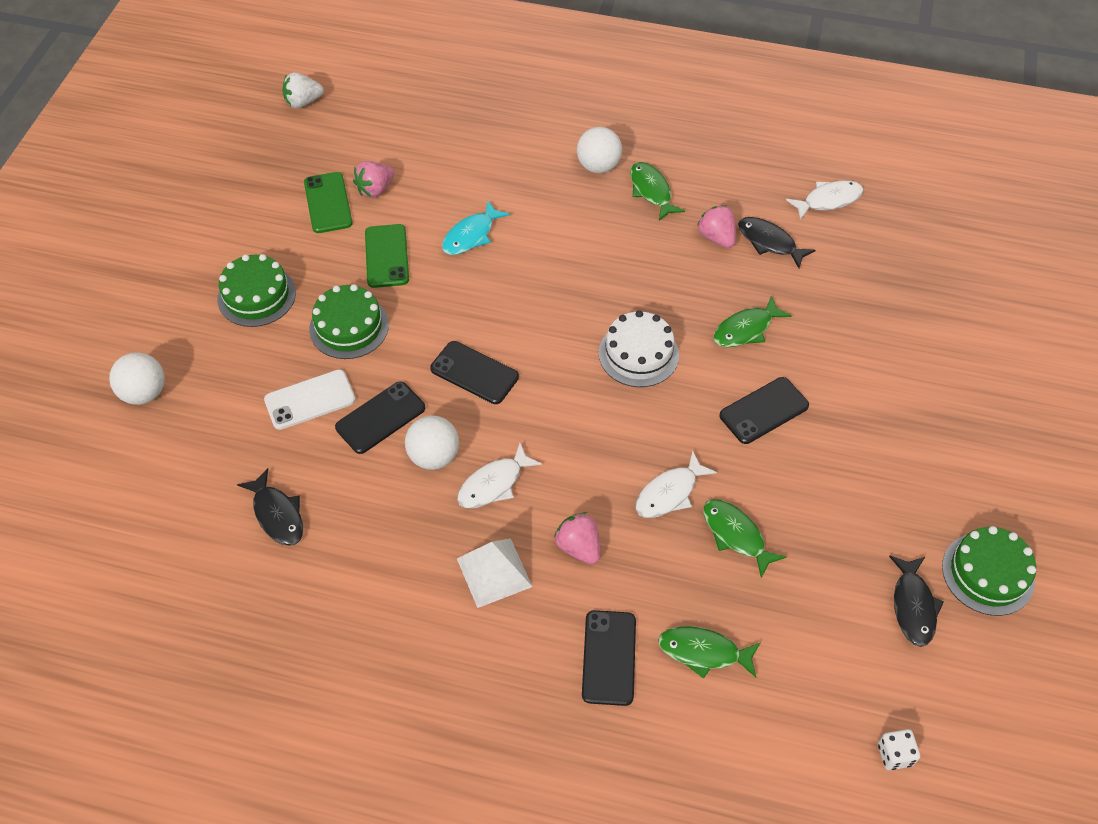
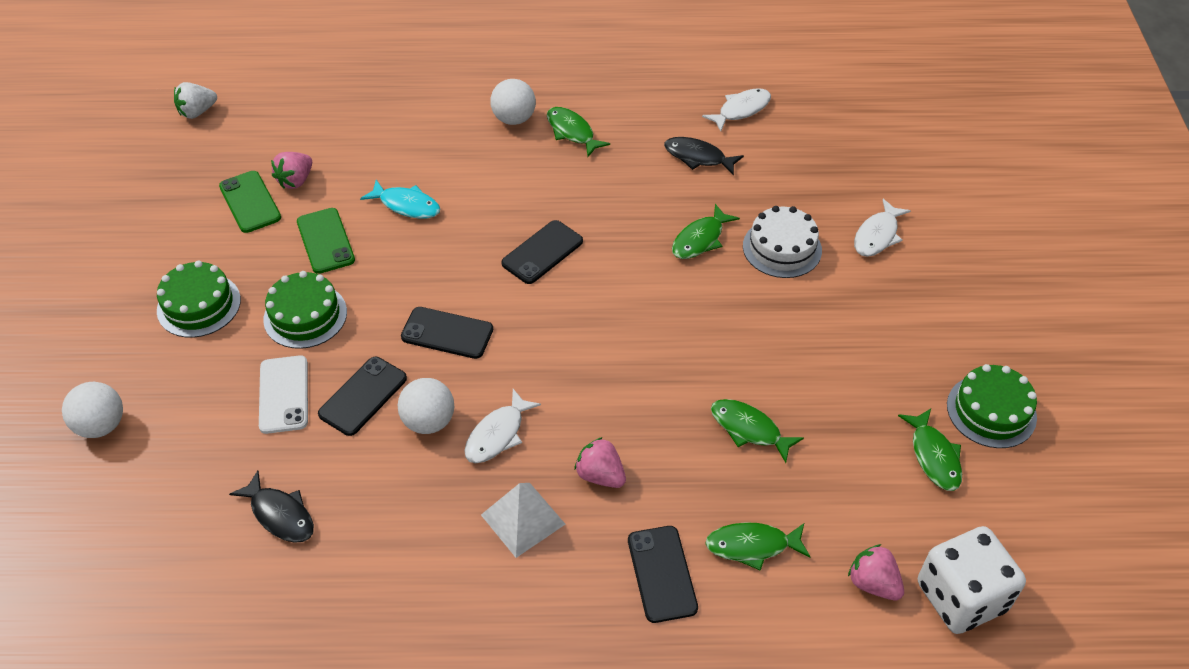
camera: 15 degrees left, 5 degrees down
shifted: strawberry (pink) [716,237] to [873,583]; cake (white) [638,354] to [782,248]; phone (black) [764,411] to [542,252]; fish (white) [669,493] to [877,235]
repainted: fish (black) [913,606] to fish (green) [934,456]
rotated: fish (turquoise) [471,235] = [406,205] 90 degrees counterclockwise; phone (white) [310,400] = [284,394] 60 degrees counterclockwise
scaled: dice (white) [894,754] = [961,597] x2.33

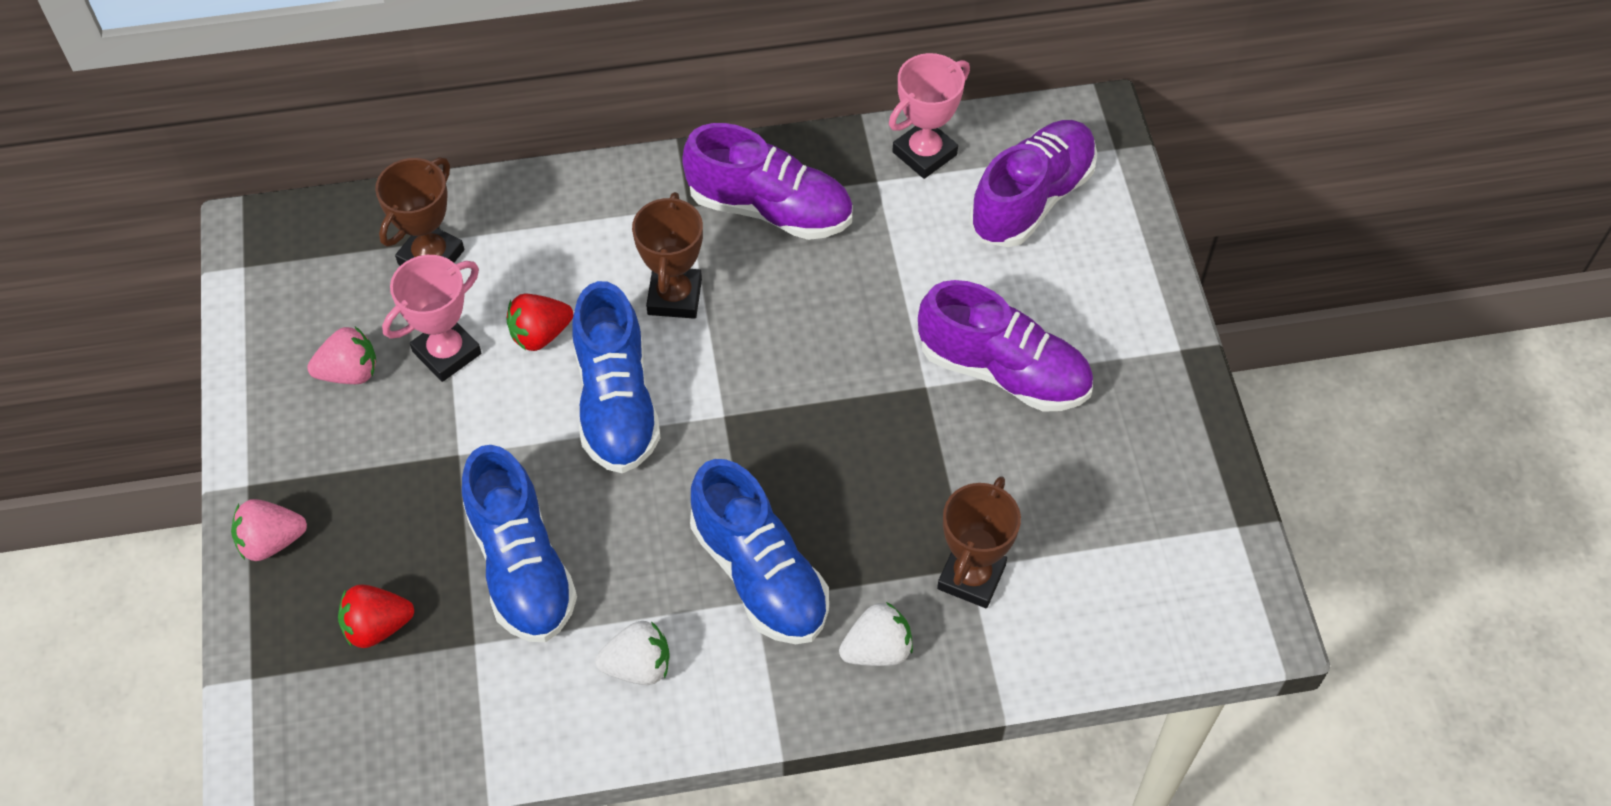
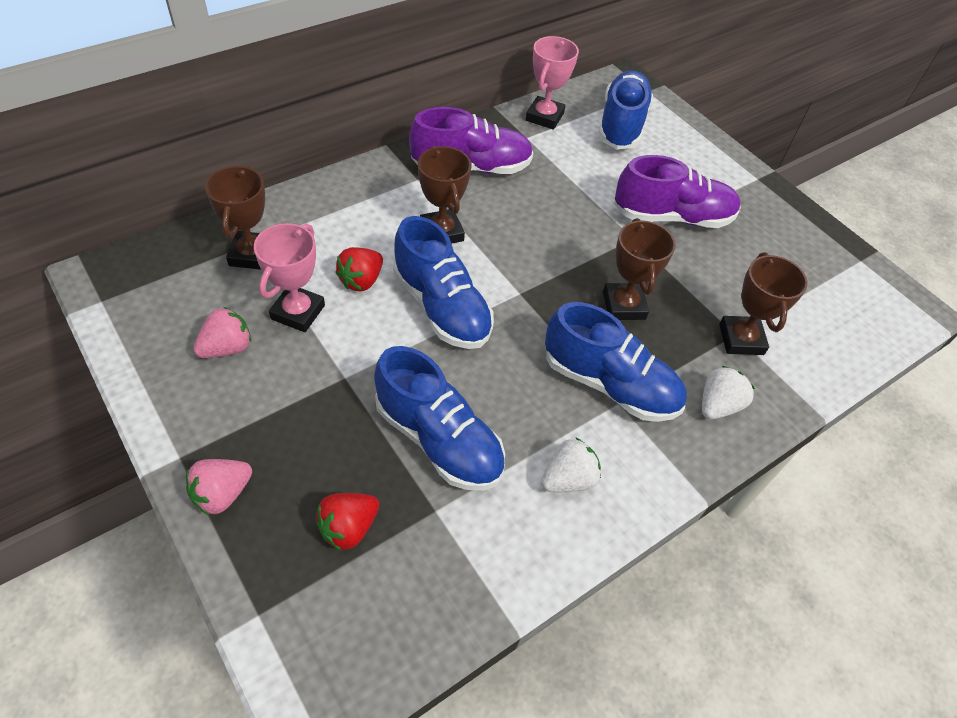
camera: 30 degrees left, 5 degrees down
new: trophy (brown) [623,305]
repainted: shoe (purple) [1031,199] to shoe (blue) [621,125]

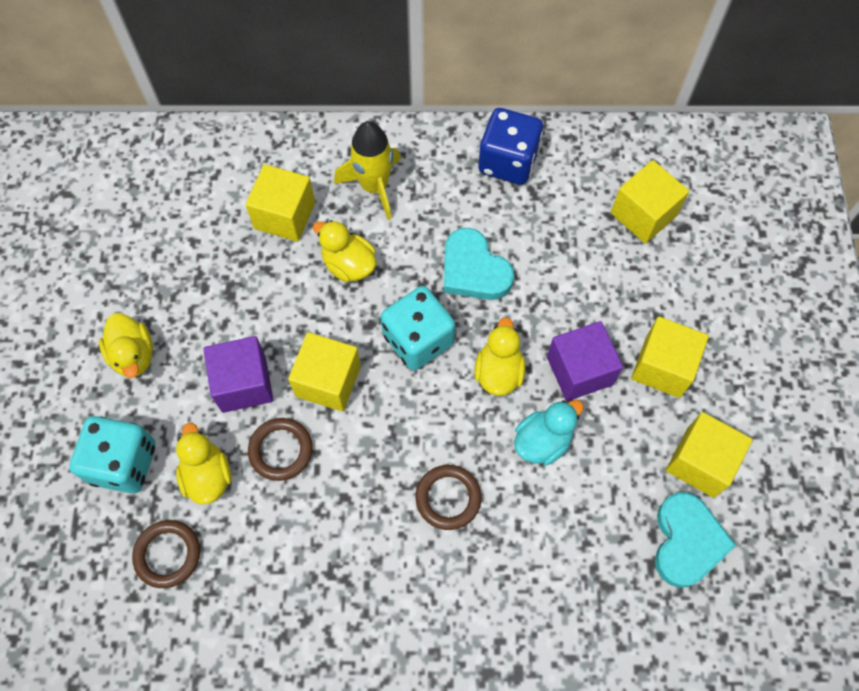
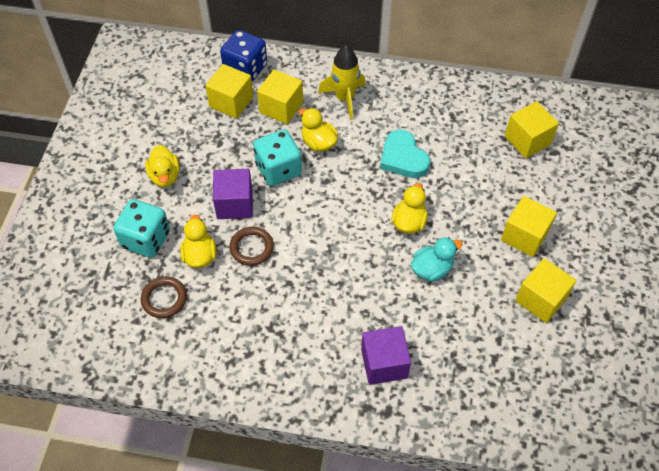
camera: 10 degrees right, 10 degrees down
gone: ring (brown) [448,498]; heart (turquoise) [687,541]
shifted: dice (blue) [508,162] to [245,69]; dice (turquoise) [418,339] to [278,169]; cube (purple) [579,370] to [384,363]; cube (yellow) [328,381] to [231,102]

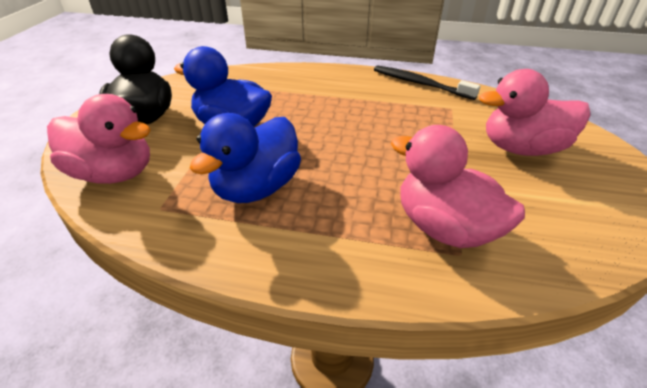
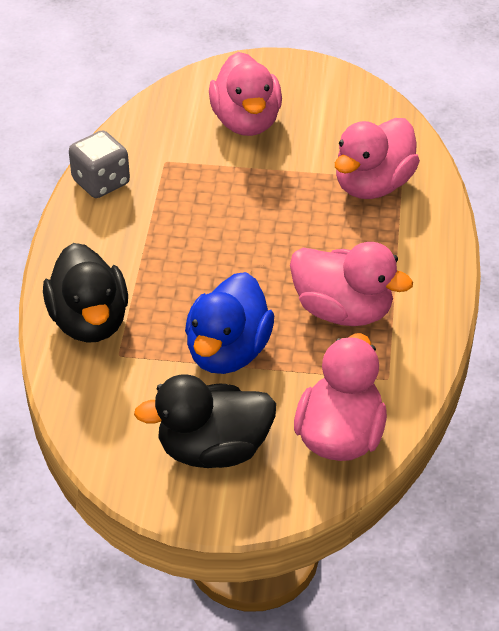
camera: 95 degrees left, 5 degrees up
new: duck (black) [89,321]
swapped: toothbrush (black) [420,84] to dice (grey) [101,182]
repainted: duck (blue) [256,187] to duck (pink) [343,310]

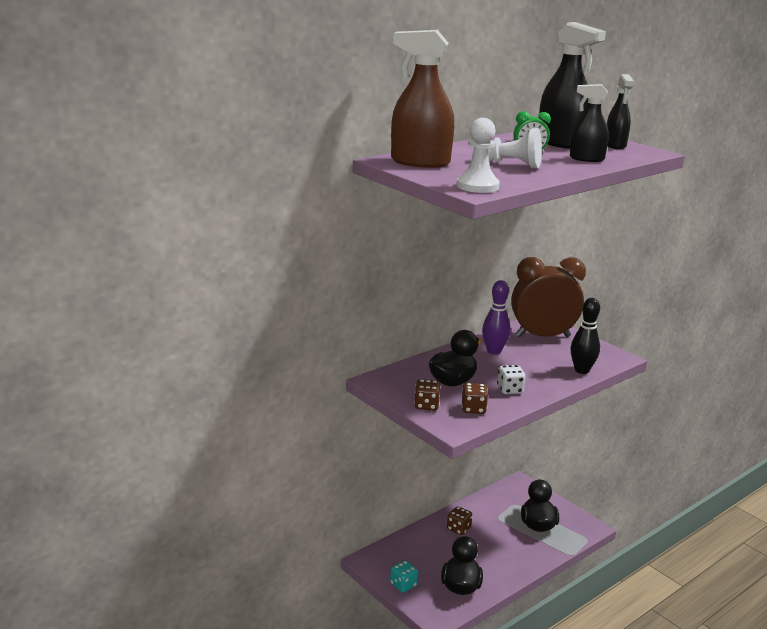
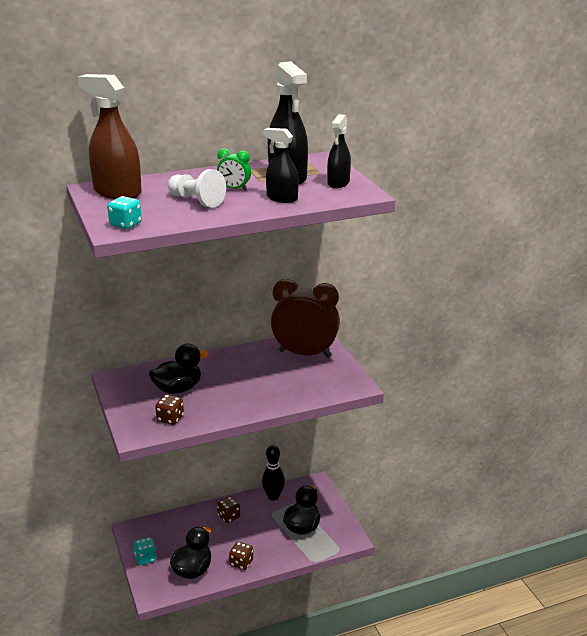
camera: 20 degrees right, 5 degrees up
gone: bowling pin (purple) [494,351]; dice (white) [510,390]
shifted: bowling pin (black) [581,370] to [273,496]; dice (brown) [426,405] to [241,563]
swapped: pawn (white) [477,186] to dice (turquoise) [125,225]

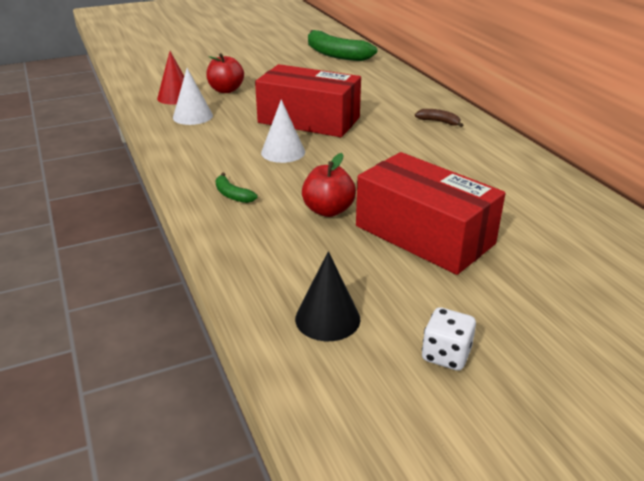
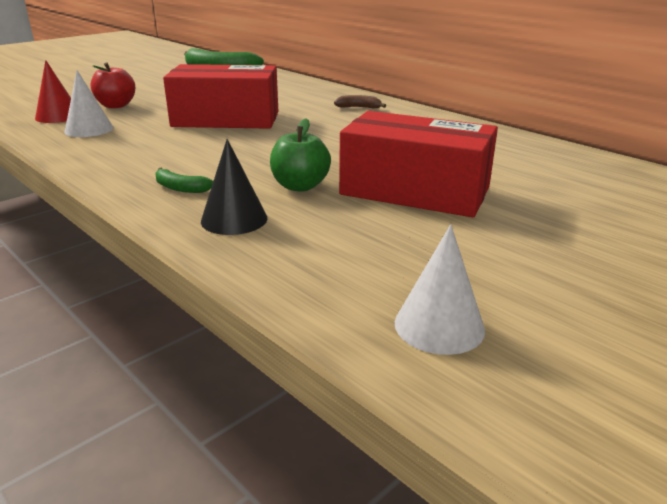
camera: 20 degrees left, 5 degrees down
gone: dice (white) [446,355]
shifted: cone (white) [283,152] to [439,326]; cone (black) [327,318] to [234,219]
repainted: apple (red) [328,210] to apple (green) [300,186]

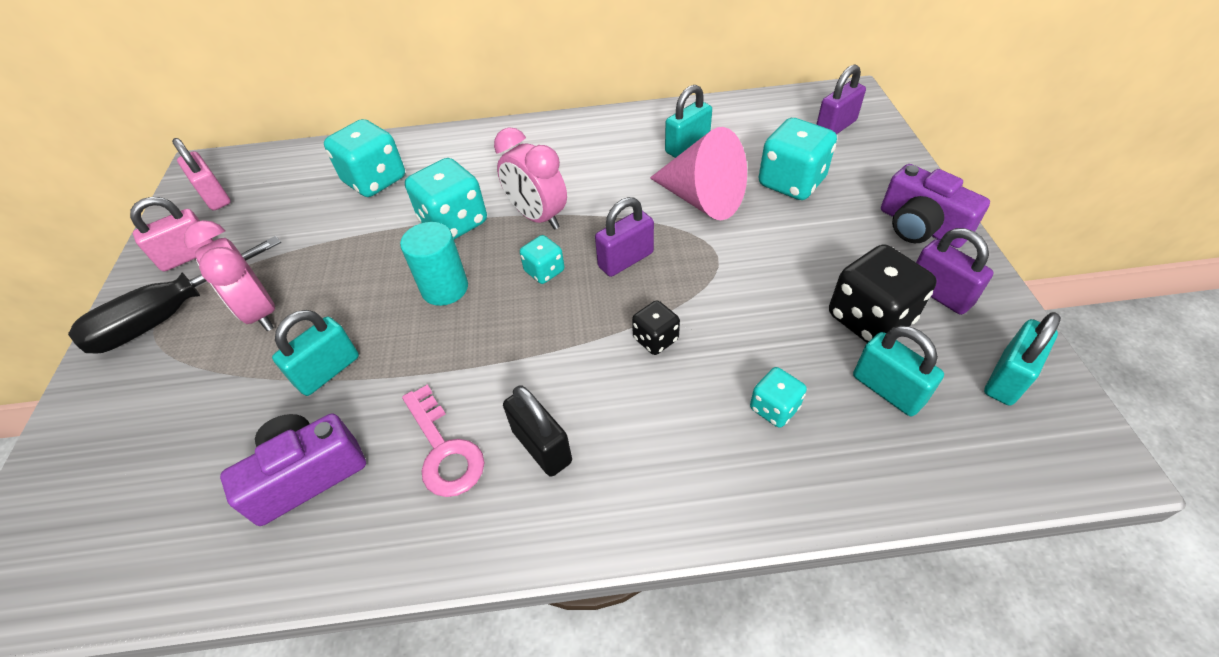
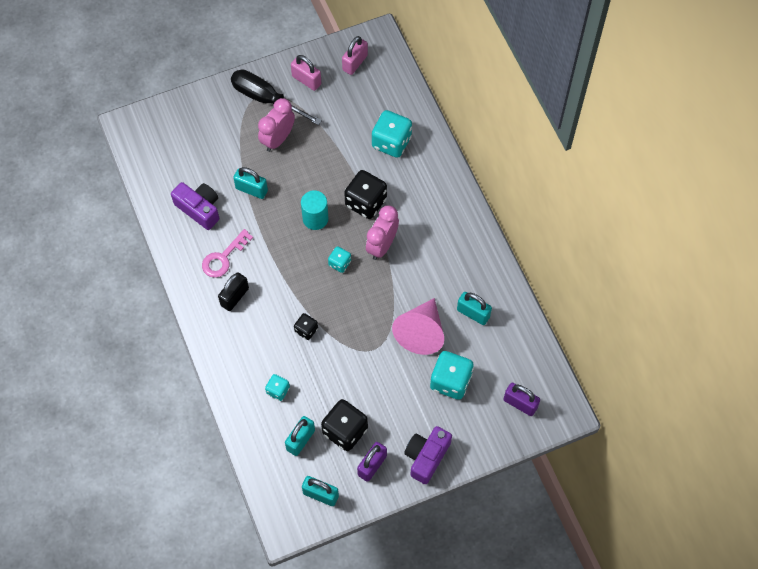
camera: 70 degrees right, 15 degrees up
gone: padlock (purple) [626,260]
repainted: dice (turquoise) [454,223] to dice (black) [365,202]

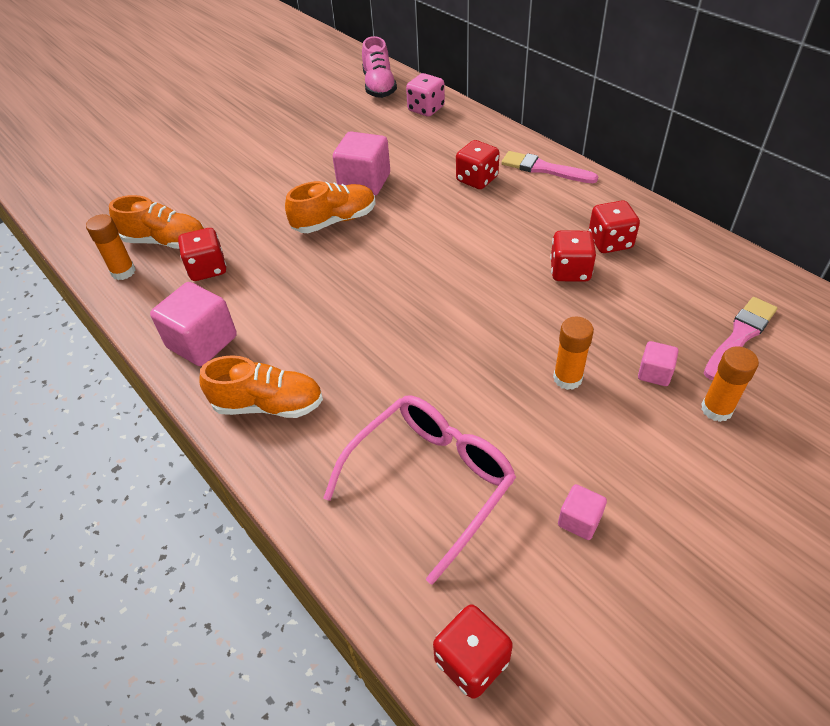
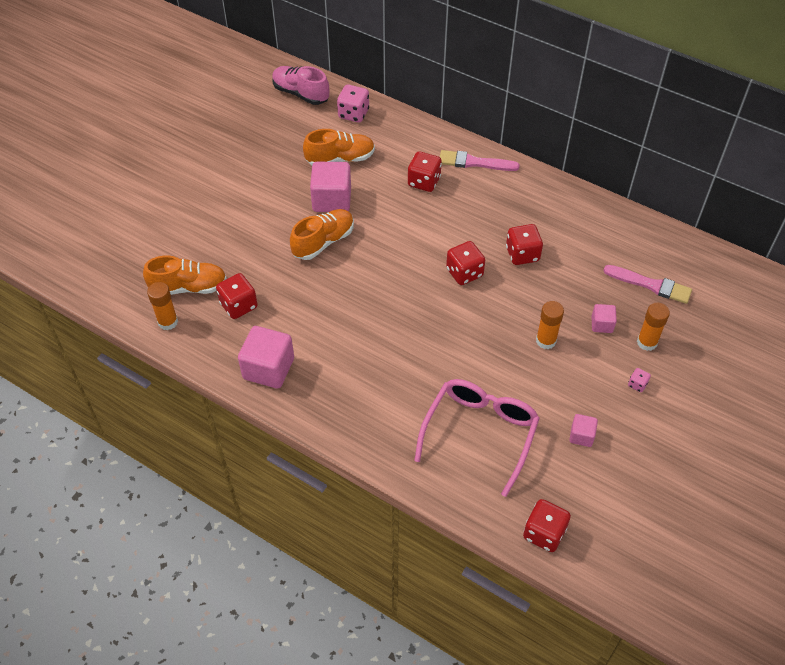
camera: 20 degrees left, 5 degrees up
new: dice (pink) [637,384]
shifted: dice (red) [610,242] to [464,273]; shoe (orange) [268,405] to [340,159]
rotated: shoe (pink) [379,86] = [301,93] 150 degrees clockwise; brush (pink) [740,336] = [651,285] 90 degrees clockwise

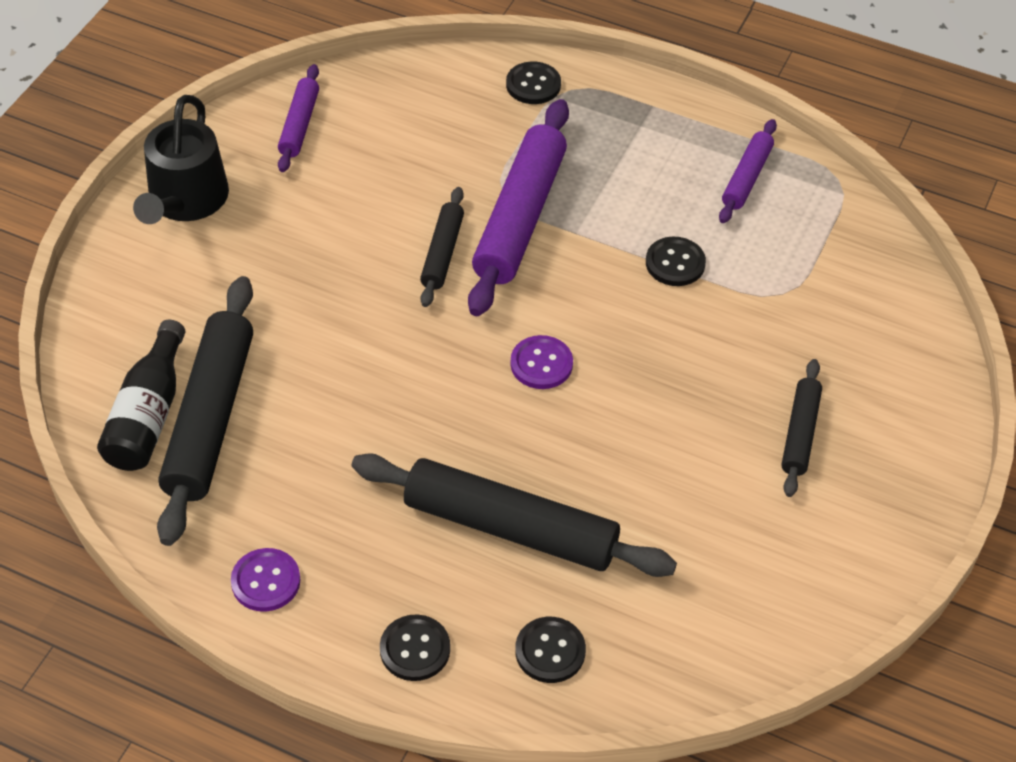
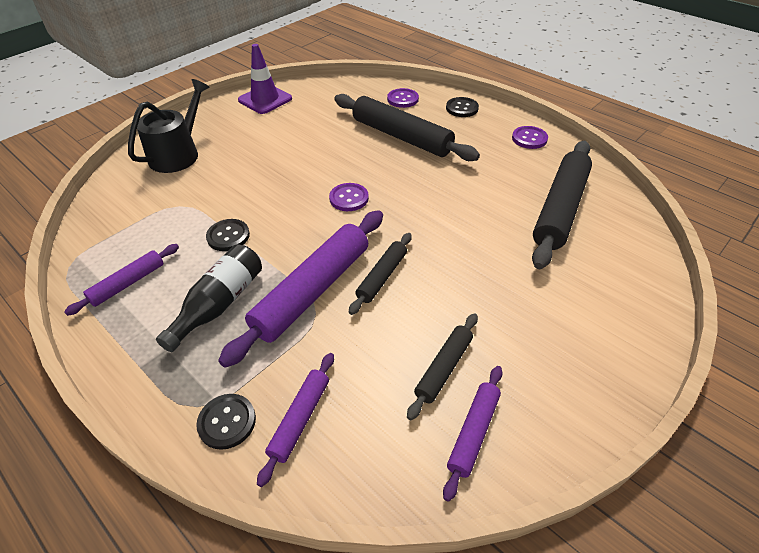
camera: 160 degrees left, 5 degrees down
new: traffic cone (purple) [265,99]; rolling pin (purple) [300,419]
shifted: watering can (black) [185,200] to [178,154]; bottle (black) [148,414] to [219,304]; rolling pin (black) [800,433] to [443,368]
repainted: button (black) [550,651] to button (purple) [402,99]

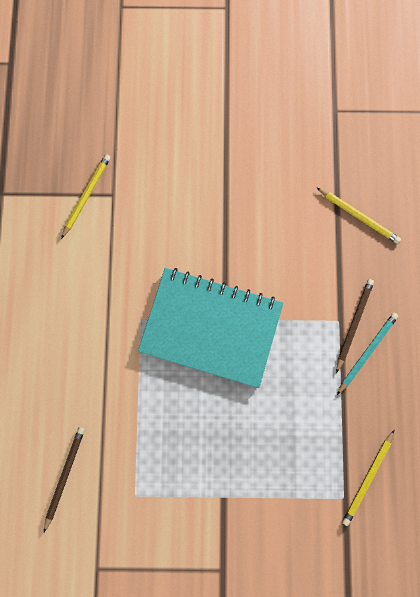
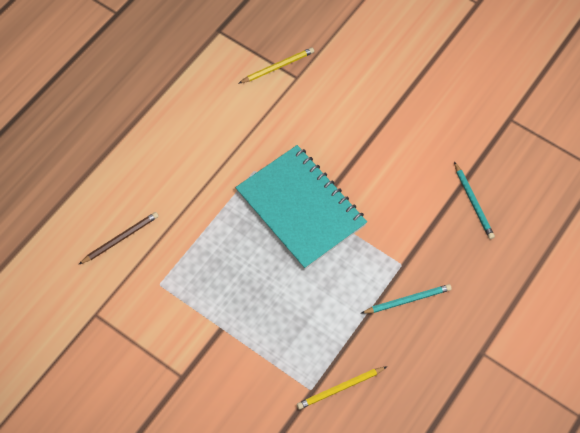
camera: 35 degrees right, 15 degrees down
gone: pencil (brown) [353,324]
repainted: pencil (yellow) [359,216] to pencil (turquoise) [473,202]

